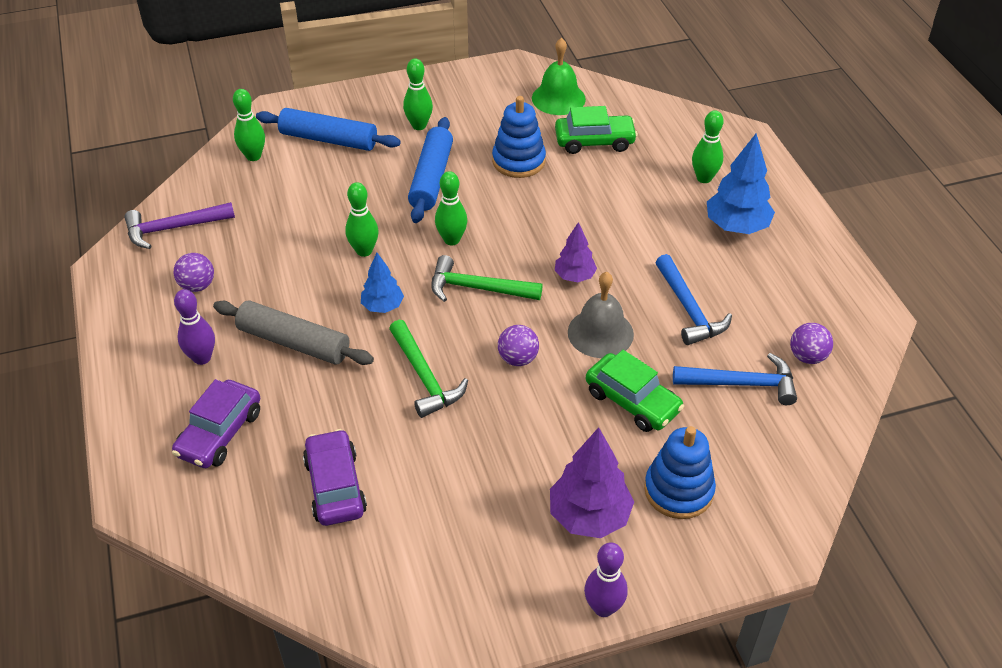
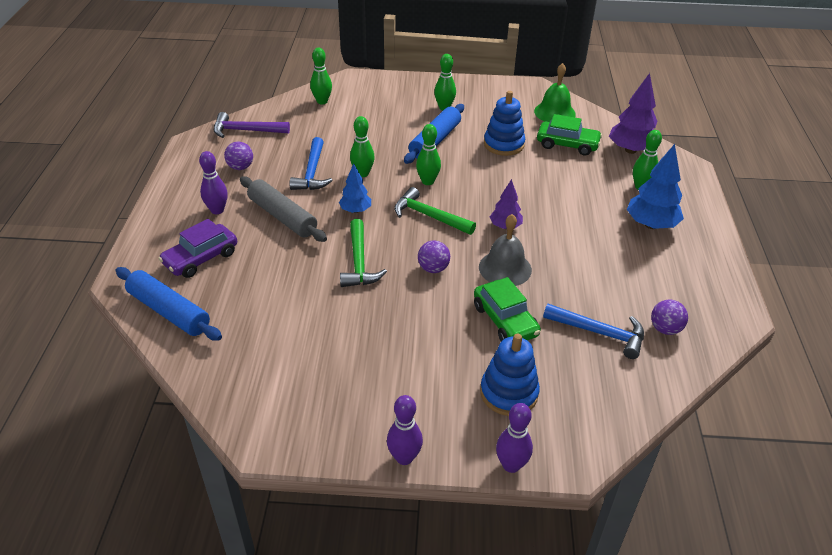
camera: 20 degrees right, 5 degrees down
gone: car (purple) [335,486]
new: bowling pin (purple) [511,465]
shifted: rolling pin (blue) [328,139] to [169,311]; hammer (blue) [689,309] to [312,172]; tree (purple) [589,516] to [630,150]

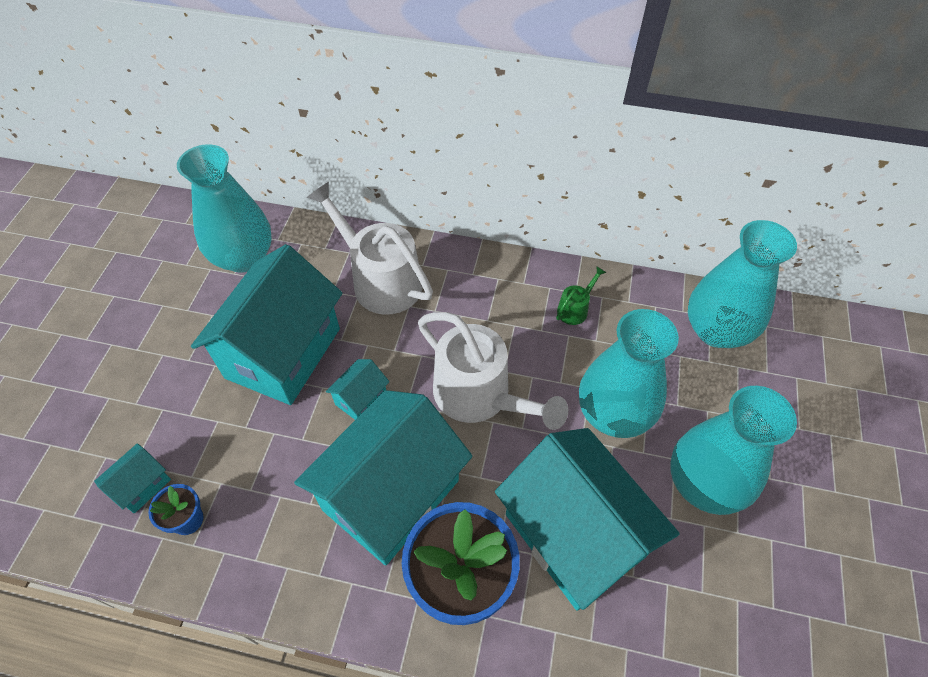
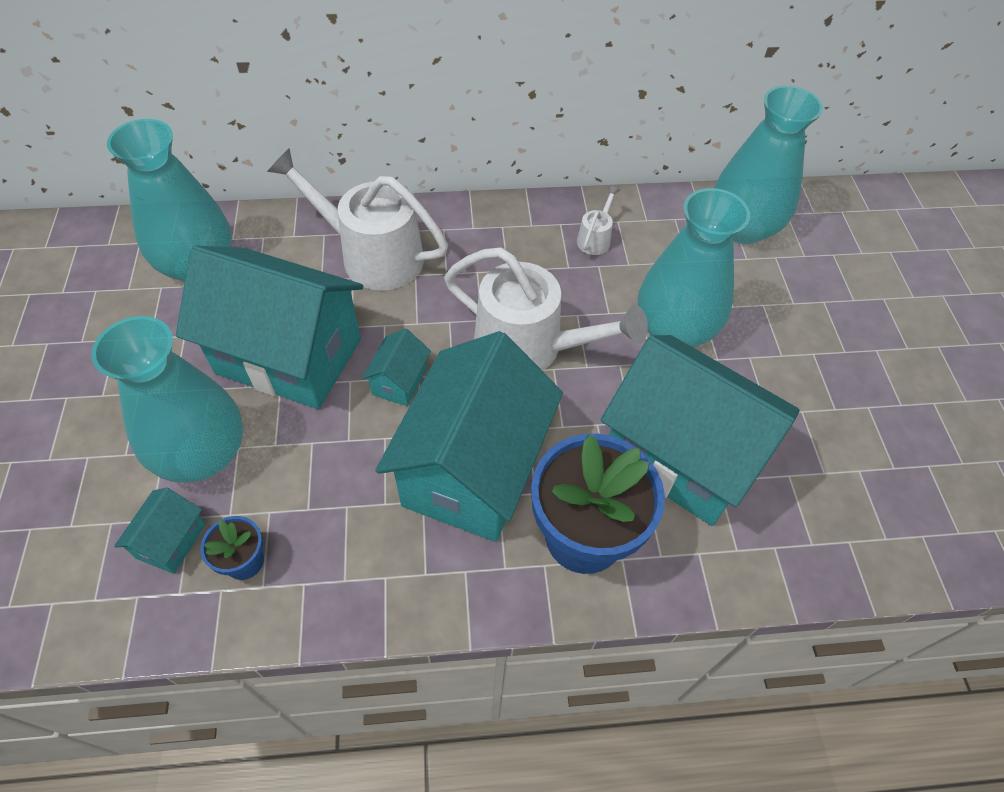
camera: 20 degrees left, 0 degrees up
shifted: vase (turquoise) [704,484] to [203,454]
repainted: watering can (green) [575,309] to watering can (white) [595,239]
rotated: house (turquoise) [283,353] = [289,356] 75 degrees counterclockwise

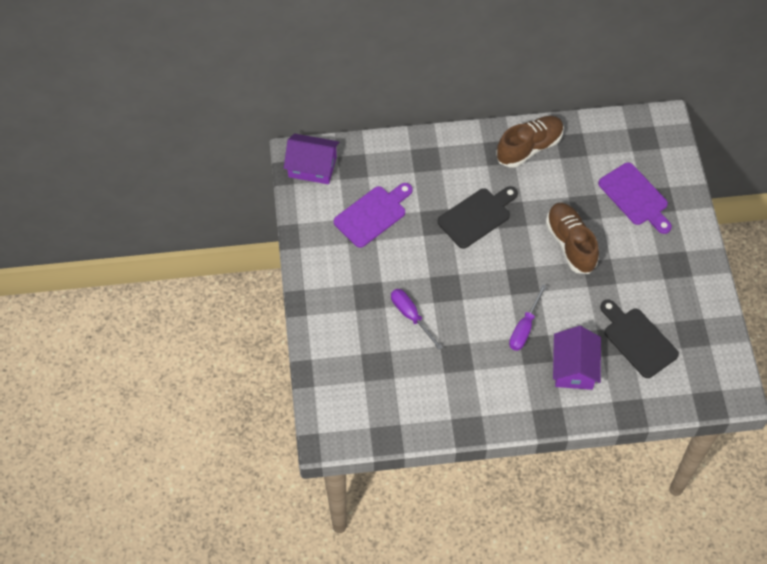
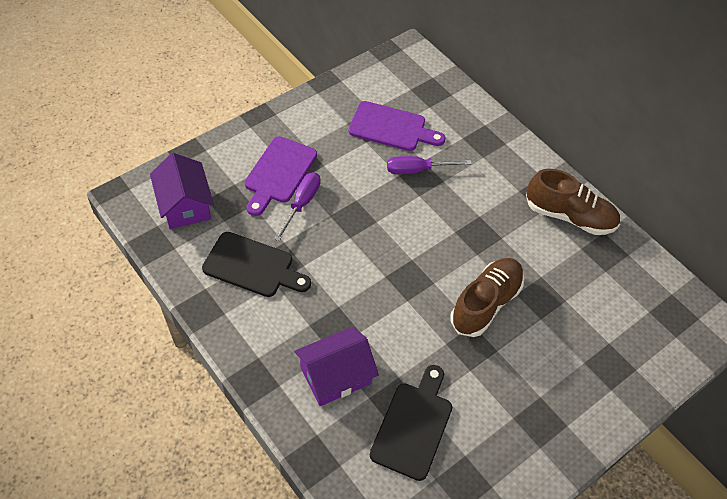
camera: 55 degrees right, 5 degrees down
shifted: house (purple) [312,167] to [185,205]; cutting board (purple) [635,197] to [279,173]; cutting board (black) [477,216] to [252,266]; screwdriver (purple) [524,328] to [417,170]

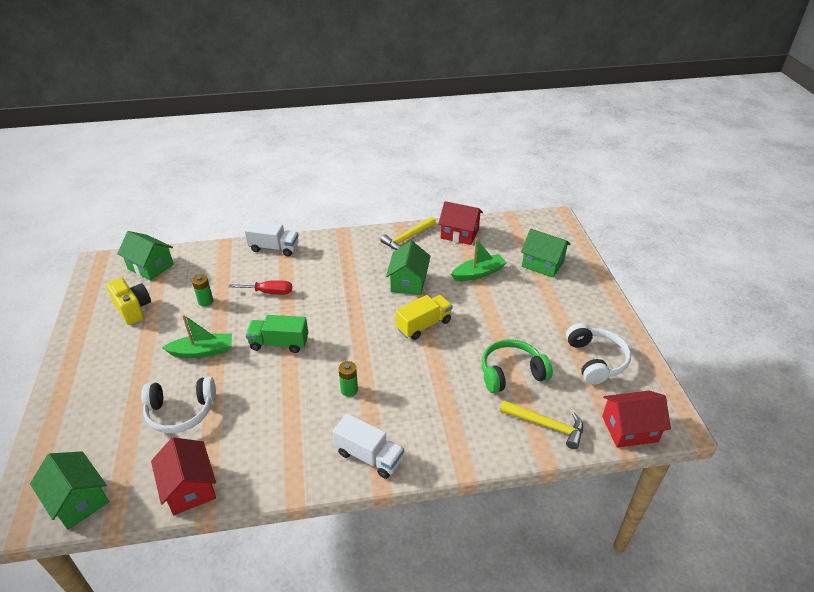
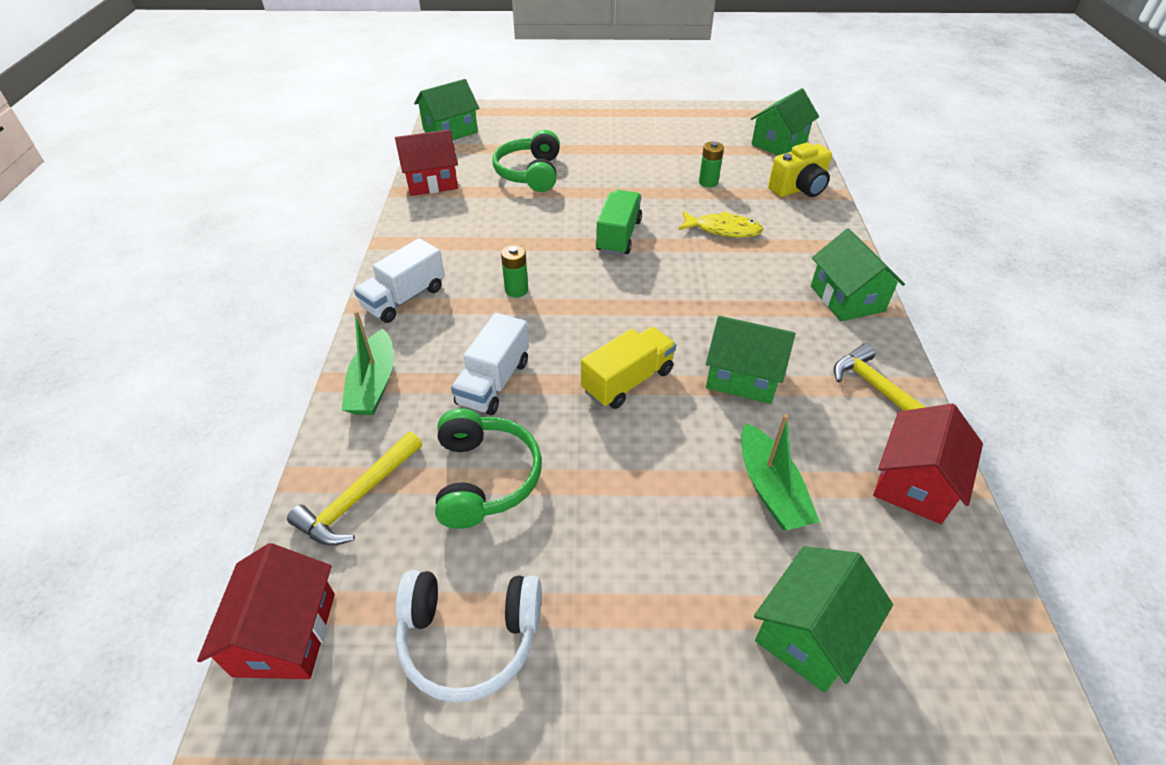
camera: 100 degrees right, 5 degrees up
new: house (green) [847,298]
shifted: truck (white) [274,248] to [493,382]; camera (yellow) [133,309] to [799,189]; boat (green) [202,351] to [373,384]
swapped: screwdriver (red) [269,292] to fish (yellow) [723,230]
repainted: headphones (white) [181,411] to headphones (green) [530,173]
rotated: truck (yellow) [424,325] = [628,381] 105 degrees counterclockwise

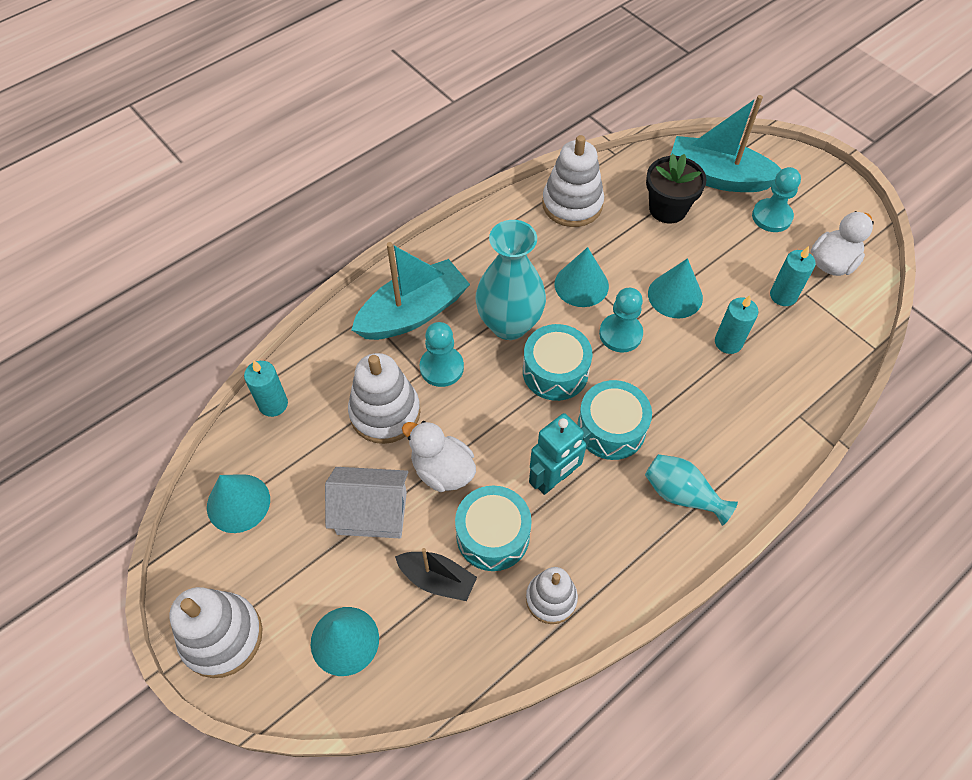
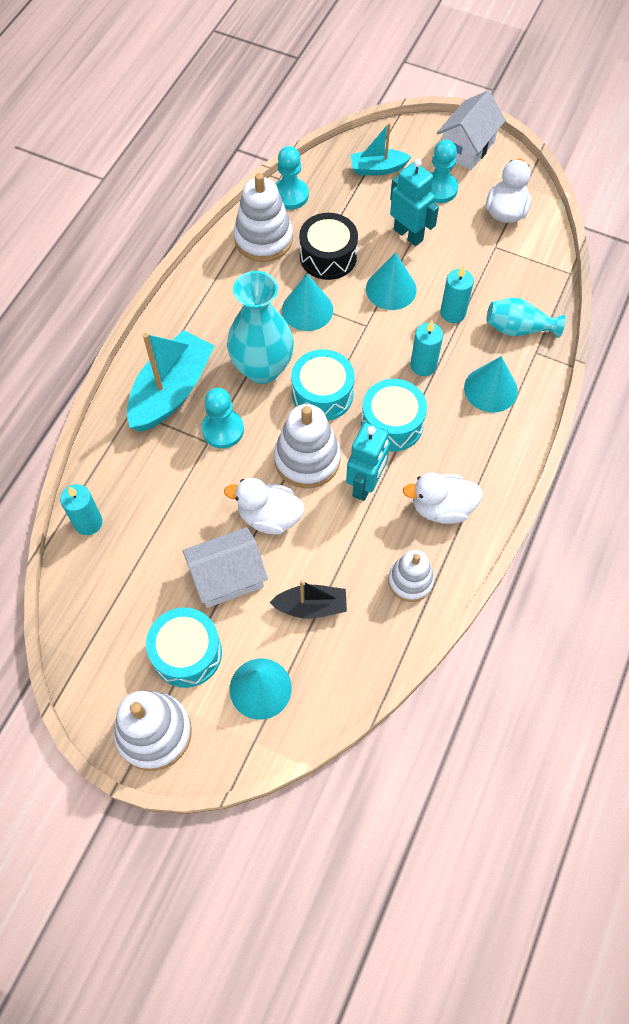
camera: 25 degrees left, 5 degrees up
gone: flower pot (black) [667,209]
new: house (white) [467,148]; robot (turquoise) [408,234]; drum (black) [328,256]; duck (white) [441,508]
shifted: candle (turquoise) [783,295] to [423,365]; pawn (turquoise) [620,334] to [290,195]; stacking toy (white) [385,412] to [307,459]; vase (turquoise) [682,494] to [518,329]; cone (turquoise) [238,503] to [490,389]; drum (turquoise) [493,535] to [187,653]
scaled: boat (turquoise) [717,177] = [378,169] x0.57

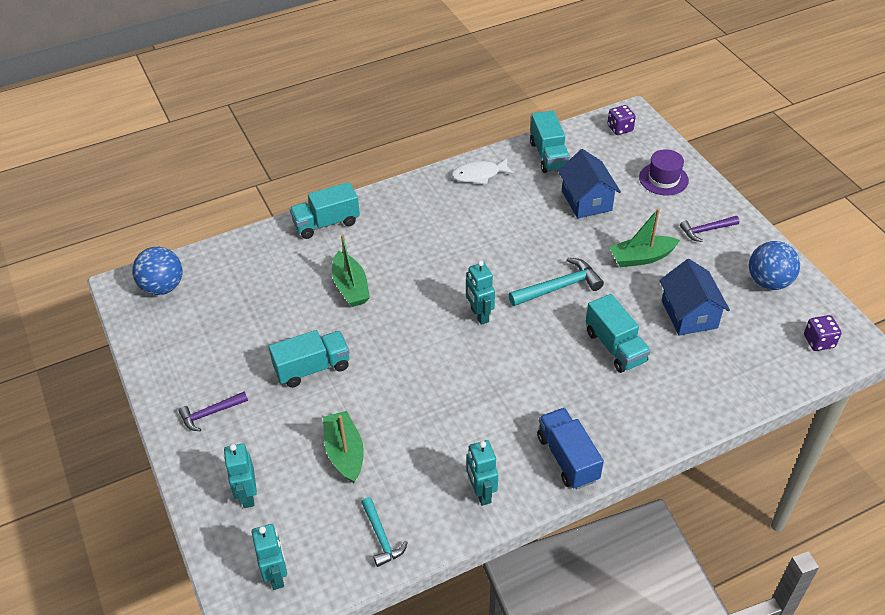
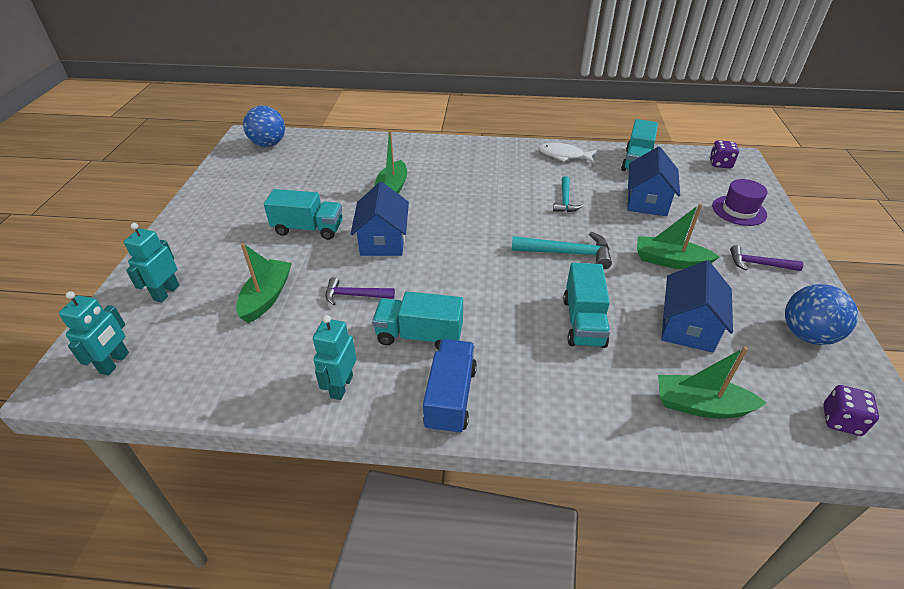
camera: 30 degrees right, 5 degrees down
gone: robot (turquoise) [479,315]
new: house (blue) [383,241]; boat (green) [700,405]
shifted: truck (turquoise) [326,223] to [419,335]; hammer (purple) [210,413] to [354,295]; hammer (turquoise) [381,537] to [565,200]

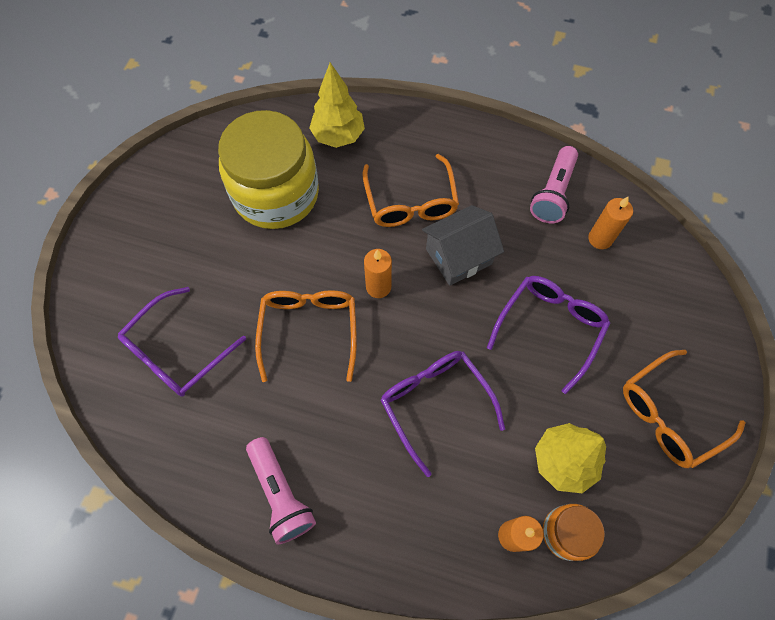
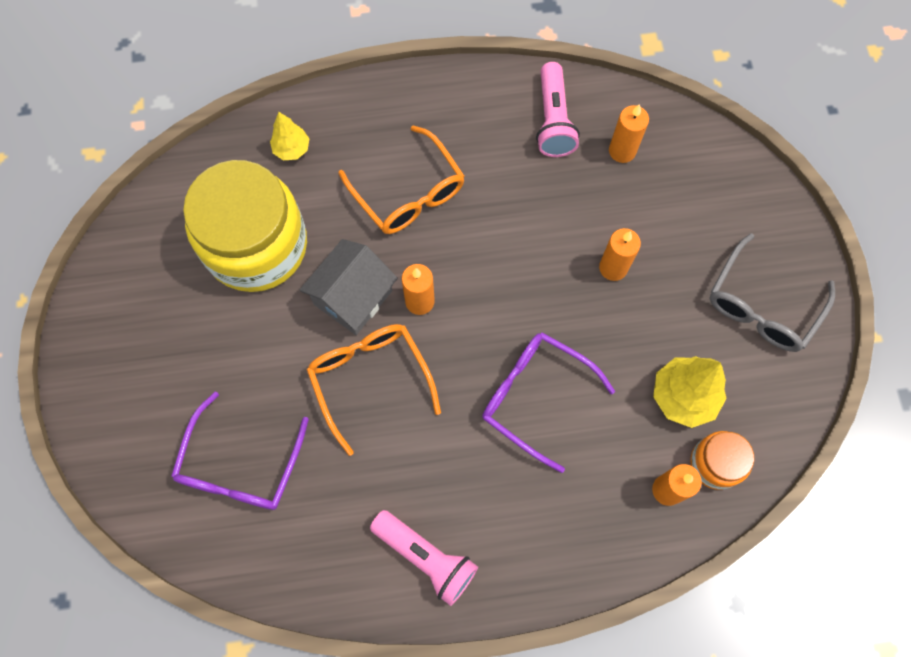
camera: 25 degrees left, 5 degrees up
shifted: house (grey) [458,256] to [353,297]
swapped: glasses (purple) [550,327] to candle (orange) [613,268]
repainted: glasses (orange) [669,415] to glasses (grey) [762,306]
scaled: tree (yellow) [338,136] = [292,149] x0.60

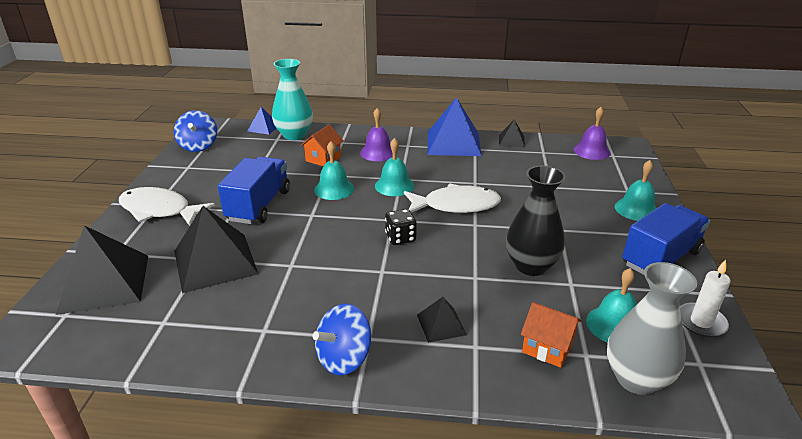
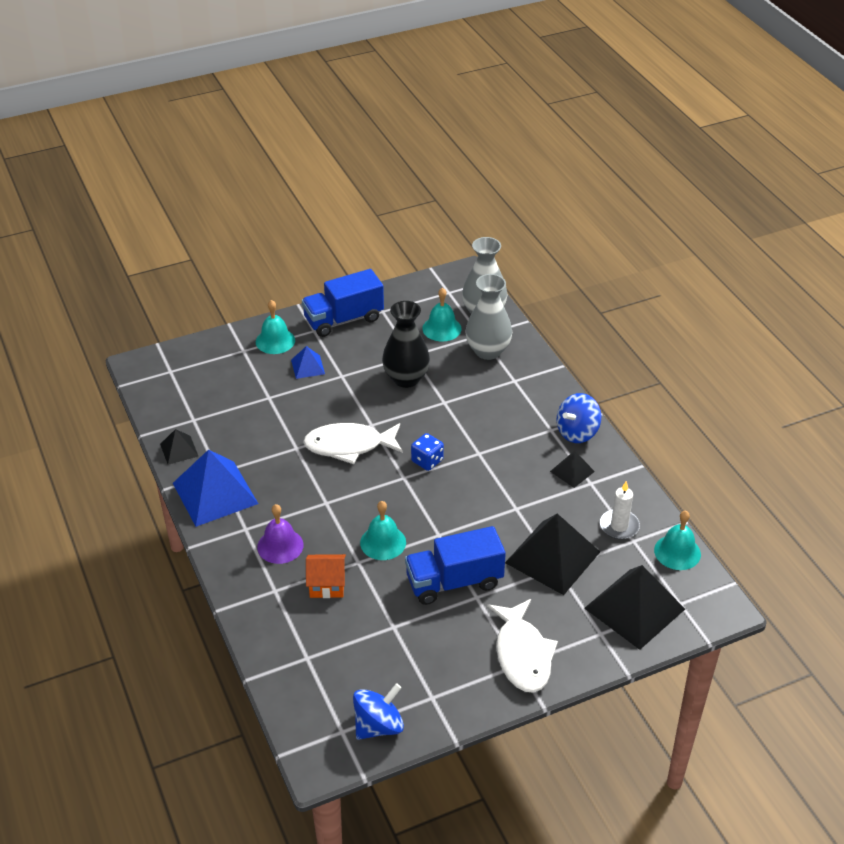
camera: 120 degrees left, 10 degrees up
gone: vase (turquoise) [294,135]; bell (purple) [591,151]
shifted: pyramid (blue) [264,127] to [307,366]; bell (turquoise) [394,185] to [677,552]; candle (white) [701,322] to [619,526]; pyramid (black) [441,324] to [572,471]
swapped: house (orange) [547,347] to vase (grey) [488,351]
repainted: dice (black) [400,238] to dice (blue) [427,461]
rotated: fish (white) [456,205] = [349,446] 60 degrees counterclockwise; truck (blue) [660,258] = [343,319] 45 degrees counterclockwise; spinning top (blue) [344,358] = [577,432] 120 degrees clockwise

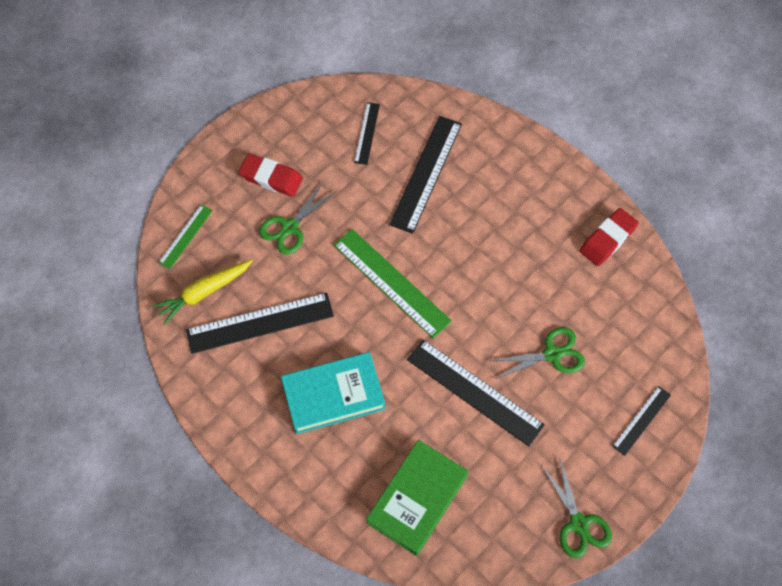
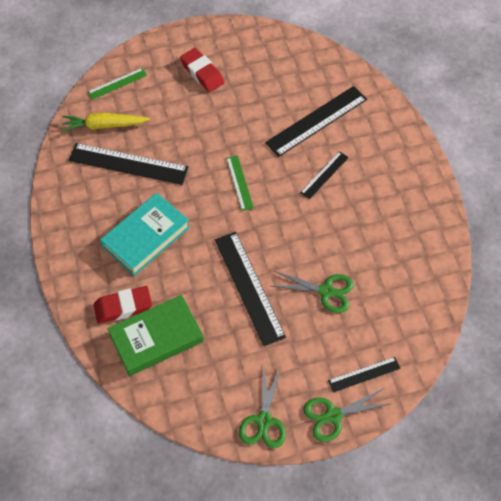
camera: 30 degrees right, 5 degrees down
shifted: ruler (black) [366,133] to [324,175]; scissors (green) [290,227] to [333,415]; eraser (red) [607,239] to [123,307]
rotated: book (turquoise) [333,395] = [146,237] 60 degrees counterclockwise
scaled: ruler (green) [391,283] = [239,182] x0.54

